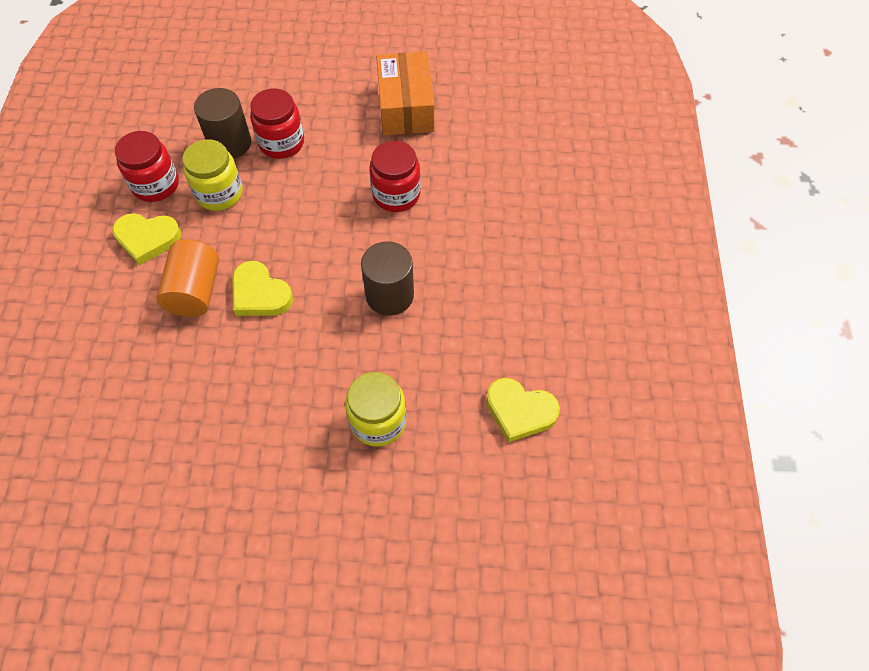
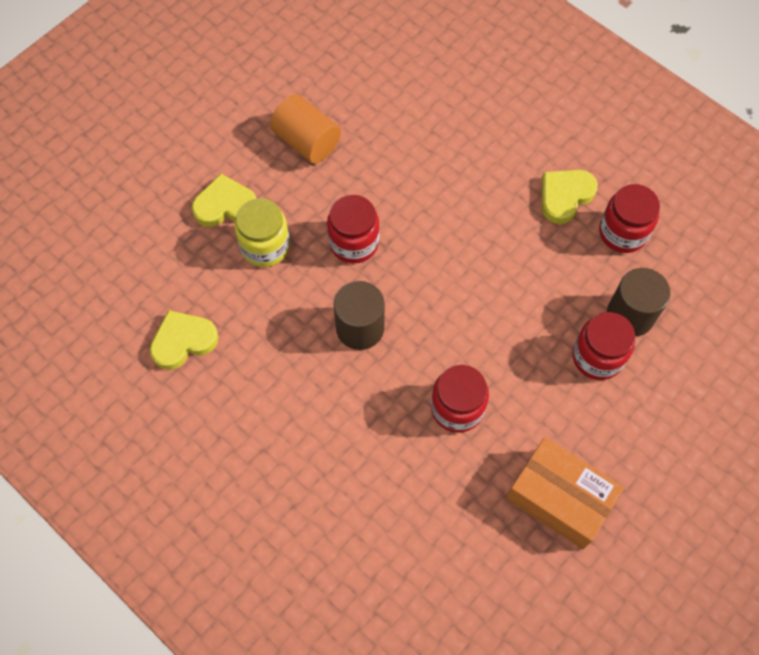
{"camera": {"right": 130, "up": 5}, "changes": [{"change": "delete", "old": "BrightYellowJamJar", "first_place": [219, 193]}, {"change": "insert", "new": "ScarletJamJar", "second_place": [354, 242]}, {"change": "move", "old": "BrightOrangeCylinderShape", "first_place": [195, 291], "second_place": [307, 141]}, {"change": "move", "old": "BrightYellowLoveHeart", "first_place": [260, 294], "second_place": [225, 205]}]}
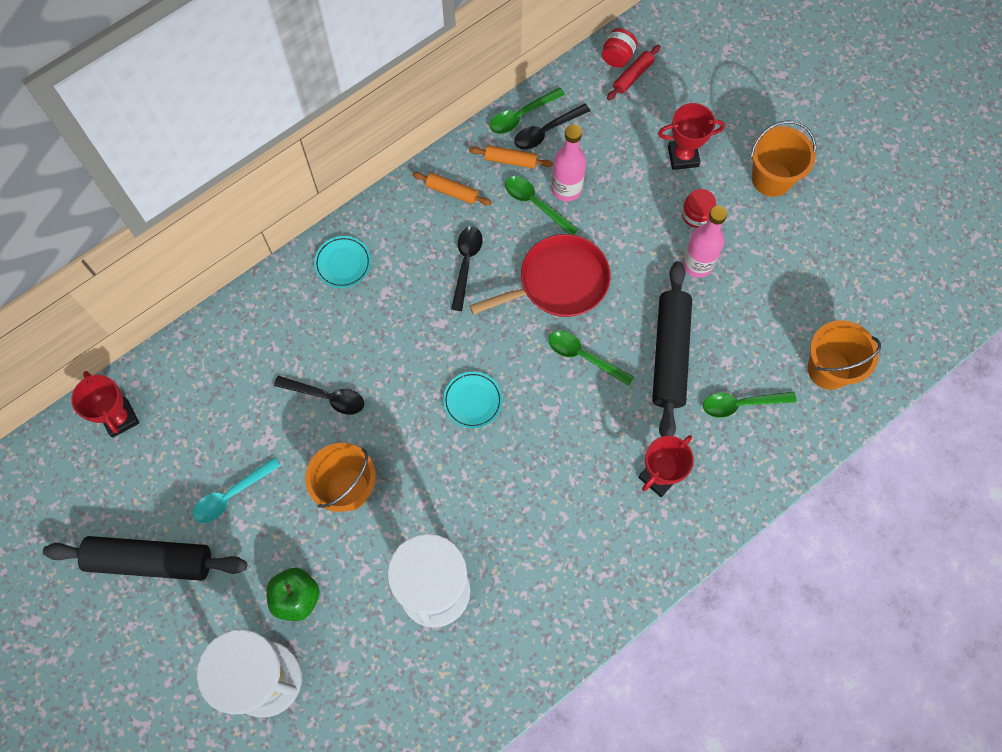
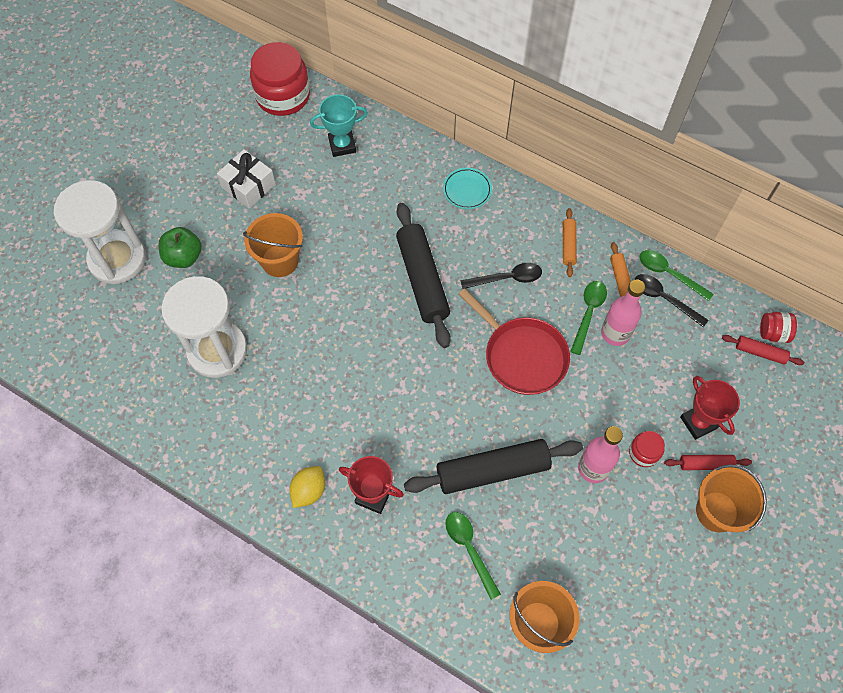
{"camera": {"right": 70, "up": -5}, "changes": [{"change": "delete", "old": "JetBlackTablespoon", "first_place": [327, 397]}, {"change": "delete", "old": "TealFlatDish", "first_place": [472, 401]}, {"change": "delete", "old": "LeafGreenTablespoon", "first_place": [583, 356]}, {"change": "insert", "new": "BrightYellowToyLemon", "second_place": [309, 491]}, {"change": "insert", "new": "TealPrizeCup", "second_place": [342, 145]}, {"change": "insert", "new": "ScarletRollingPin", "second_place": [706, 464]}, {"change": "move", "old": "JetBlackRollingPin", "first_place": [150, 560], "second_place": [422, 279]}, {"change": "replace", "old": "ScarletPrizeCup", "new": "ScarletJamJar", "first_place": [120, 418], "second_place": [283, 96]}, {"change": "replace", "old": "TealTablespoon", "new": "SnowWhitePresent", "first_place": [231, 495], "second_place": [248, 186]}]}
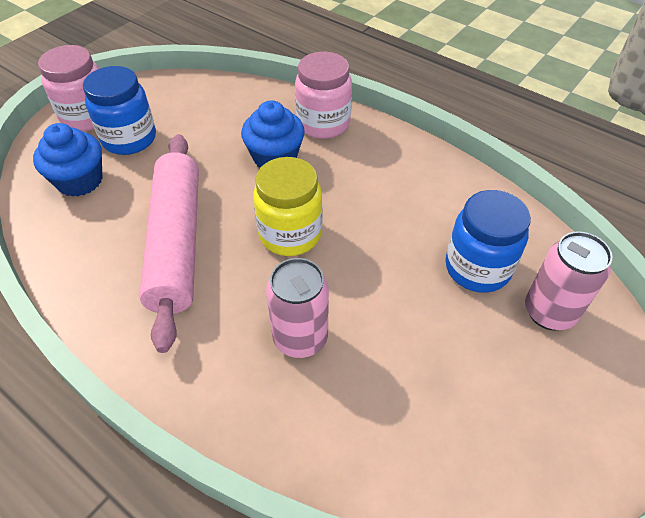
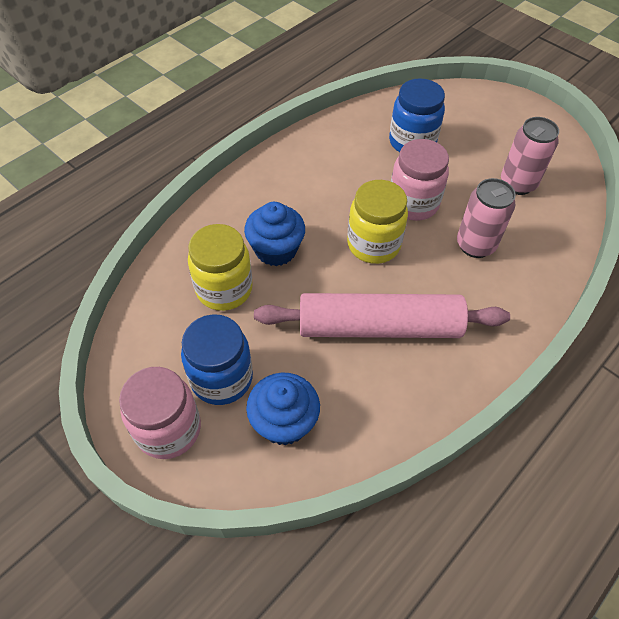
{"camera": {"right": -85, "up": 5}, "changes": [{"change": "insert", "new": "BrightYellowJamJar", "second_place": [224, 289]}, {"change": "move", "old": "PinkJamJar", "first_place": [323, 124], "second_place": [413, 203]}, {"change": "move", "old": "PinkCan", "first_place": [549, 312], "second_place": [517, 184]}]}
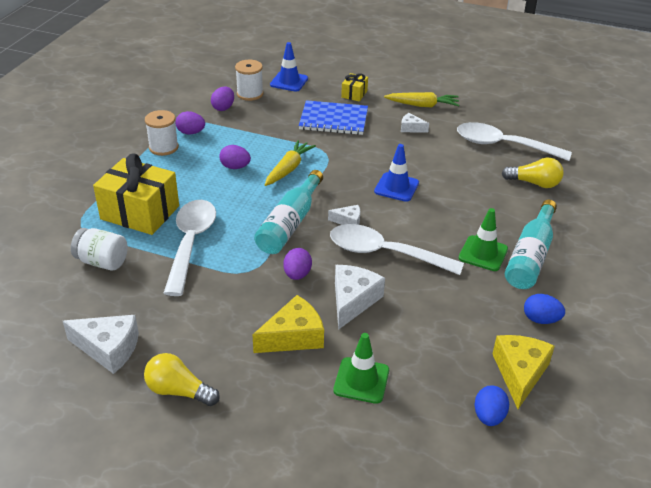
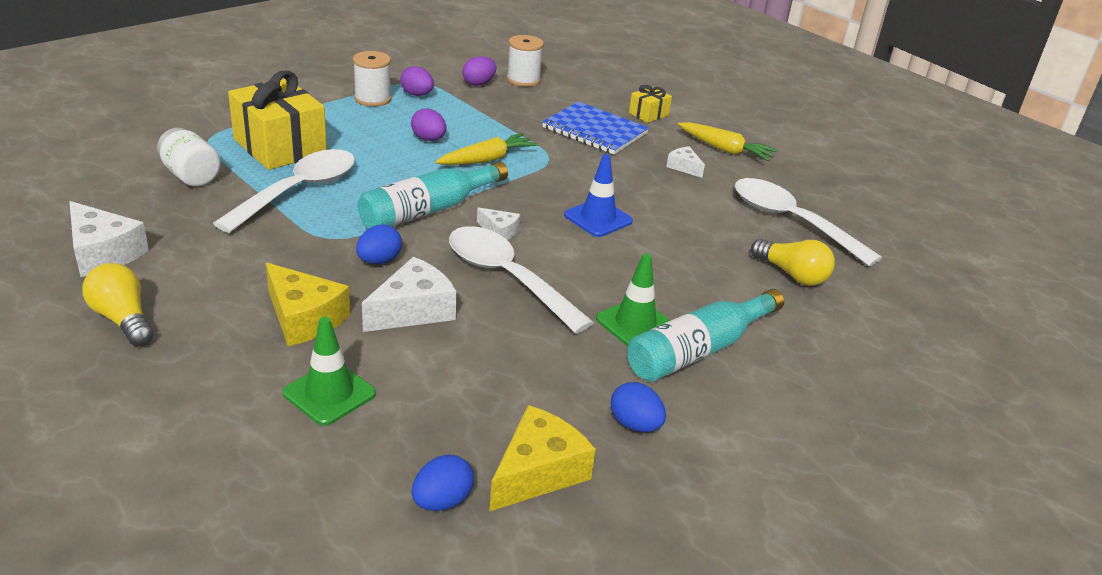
{"camera": {"right": 25, "up": -5}, "changes": [{"change": "delete", "old": "CobaltSafetyCone", "first_place": [289, 81]}, {"change": "recolor", "old": "VioletEgg", "new": "CobaltEgg", "first_place": [297, 274], "second_place": [379, 261]}, {"change": "rotate", "old": "BrightYellowPieceOfCheese", "first_place": [293, 336], "second_place": [304, 318], "degrees": 45}]}
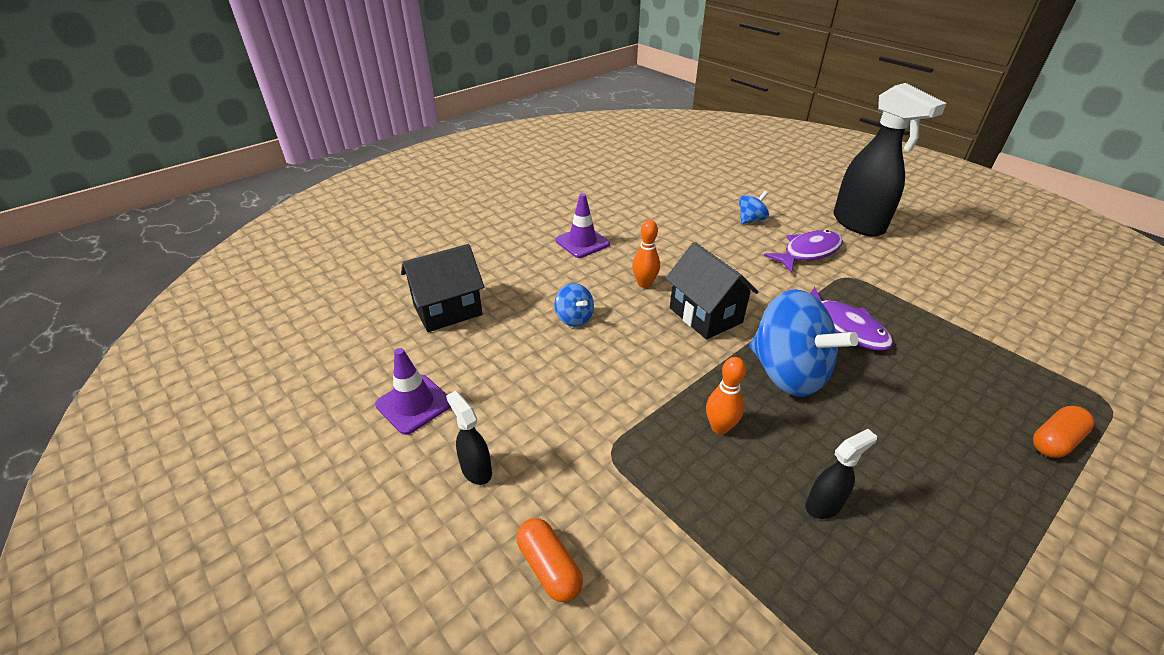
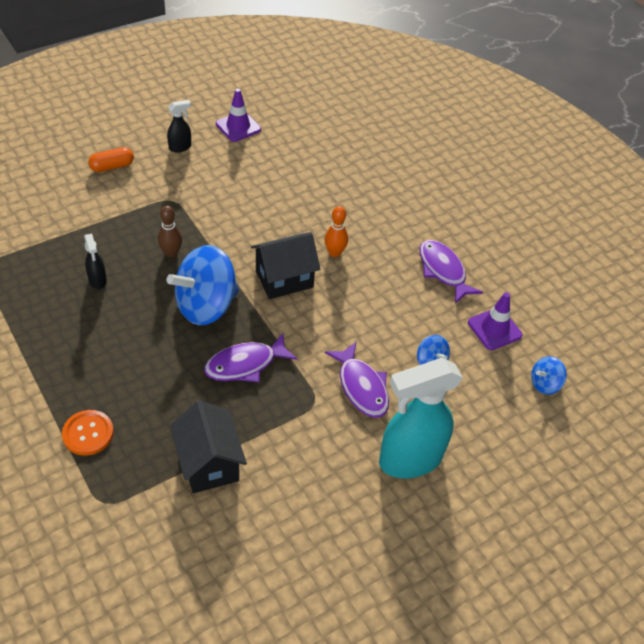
{"camera": {"right": 95, "up": 10}, "changes": [{"change": "insert", "new": "VioletFishFigure", "second_place": [443, 271]}, {"change": "move", "old": "JetBlackCottage", "first_place": [448, 310], "second_place": [209, 463]}, {"change": "move", "old": "CobaltWhirligig", "first_place": [574, 318], "second_place": [544, 384]}, {"change": "move", "old": "VioletSafetyCone", "first_place": [582, 242], "second_place": [494, 329]}, {"change": "replace", "old": "BrightOrangePillShape", "new": "BrightOrangeShirtButton", "first_place": [1054, 441], "second_place": [88, 433]}, {"change": "recolor", "old": "BrightOrangeSkittle", "new": "BrownSkittle", "first_place": [720, 427], "second_place": [171, 253]}, {"change": "recolor", "old": "JetBlackSprayBottle", "new": "TealSprayBottle", "first_place": [859, 224], "second_place": [409, 460]}]}
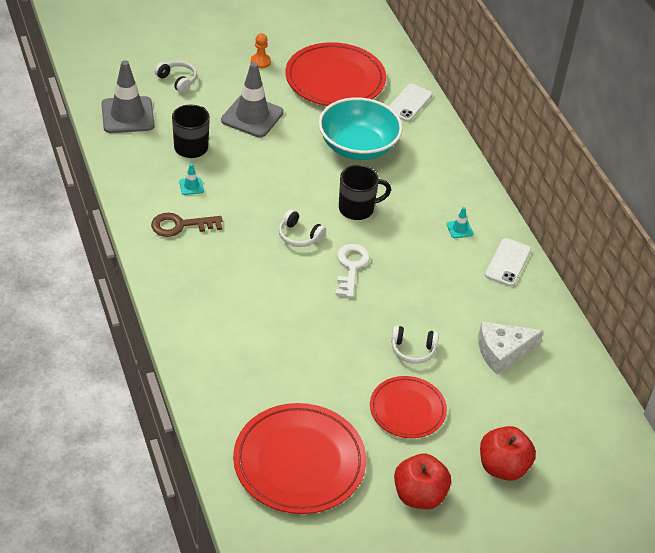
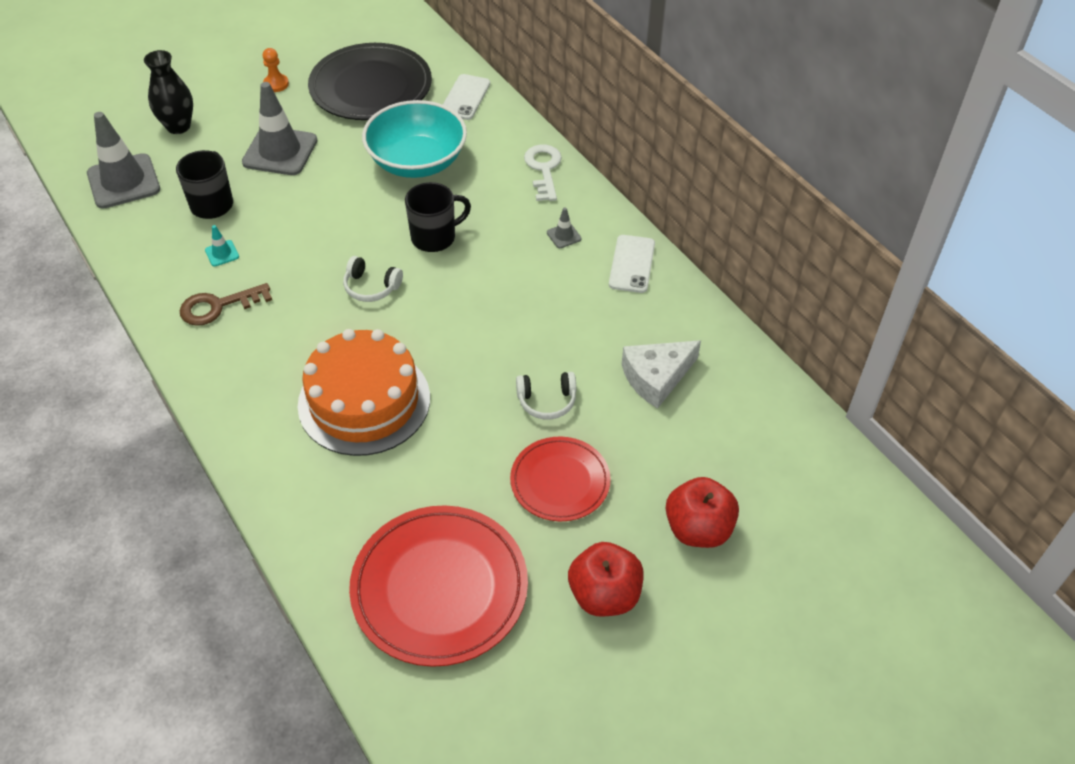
{"camera": {"right": -10, "up": 5}, "changes": [{"change": "insert", "new": "BrightOrangeLayerCake", "second_place": [364, 401]}, {"change": "move", "old": "SnowWhiteLatchkey", "first_place": [351, 267], "second_place": [543, 169]}, {"change": "replace", "old": "SnowWhiteHeadset", "new": "JetBlackTallVase", "first_place": [177, 80], "second_place": [178, 126]}, {"change": "recolor", "old": "ScarletFlatDish", "new": "JetBlackFlatDish", "first_place": [335, 79], "second_place": [371, 87]}, {"change": "recolor", "old": "TealSafetyCone", "new": "GraySafetyCone", "first_place": [459, 229], "second_place": [564, 236]}]}
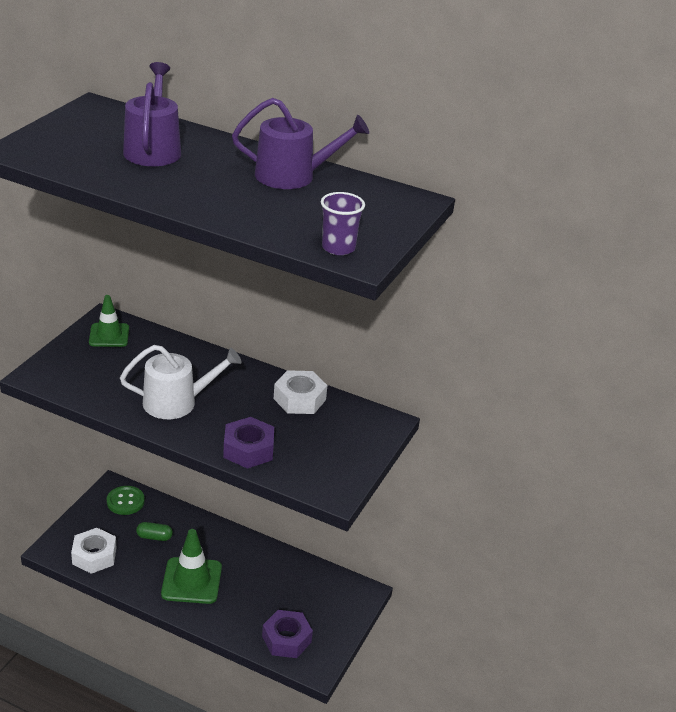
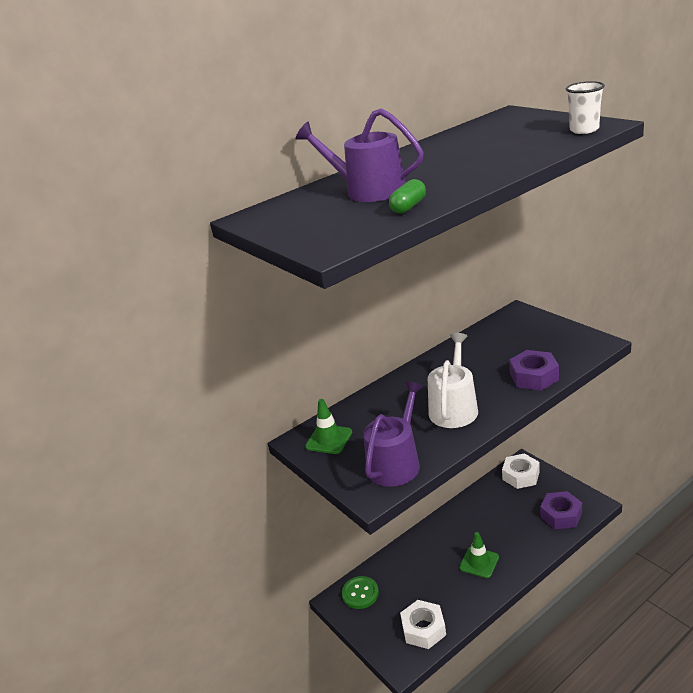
{"camera": {"right": -55, "up": -5}, "changes": [{"change": "move", "old": "LeafGreenPillShape", "first_place": [154, 537], "second_place": [408, 207]}, {"change": "move", "old": "VioletWateringPot", "first_place": [292, 176], "second_place": [396, 463]}, {"change": "move", "old": "SnowWhiteHexagonNut", "first_place": [299, 399], "second_place": [521, 475]}, {"change": "recolor", "old": "VioletTumbler", "new": "SnowWhiteTumbler", "first_place": [338, 248], "second_place": [584, 130]}, {"change": "resize", "old": "LeafGreenSafetyCone", "first_place": [191, 581], "second_place": [479, 562], "factor": 0.65}]}
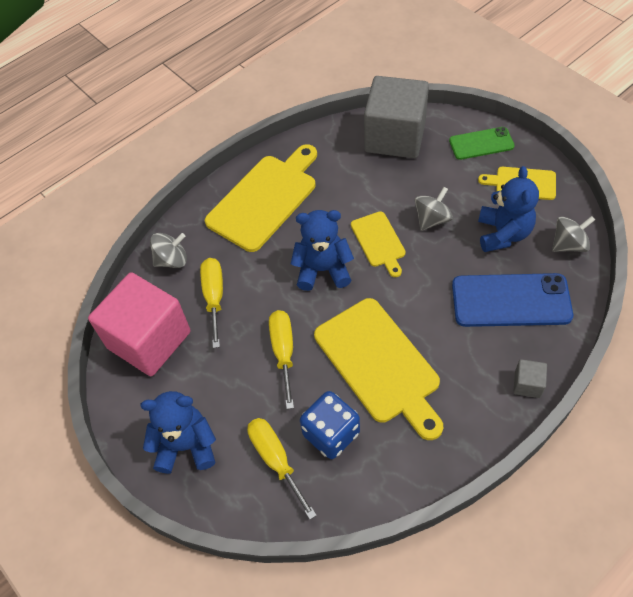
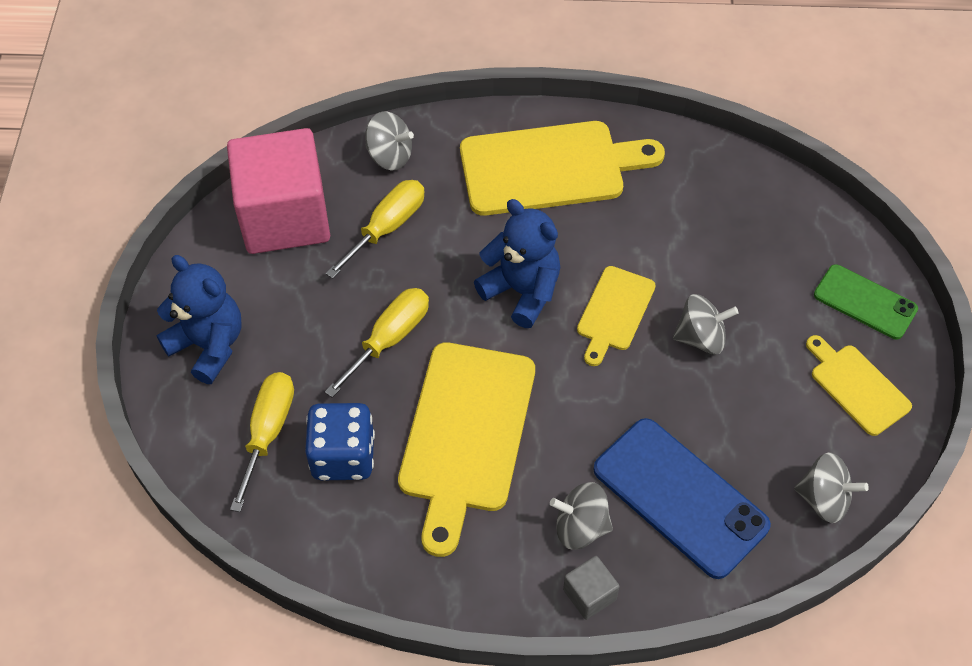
{"camera": {"right": 40, "up": 0}, "changes": [{"change": "delete", "old": "GraySolidCube", "first_place": [395, 137]}, {"change": "delete", "old": "CobaltTeddy", "first_place": [503, 233]}, {"change": "insert", "new": "GrayWhirligig", "second_place": [580, 527]}]}
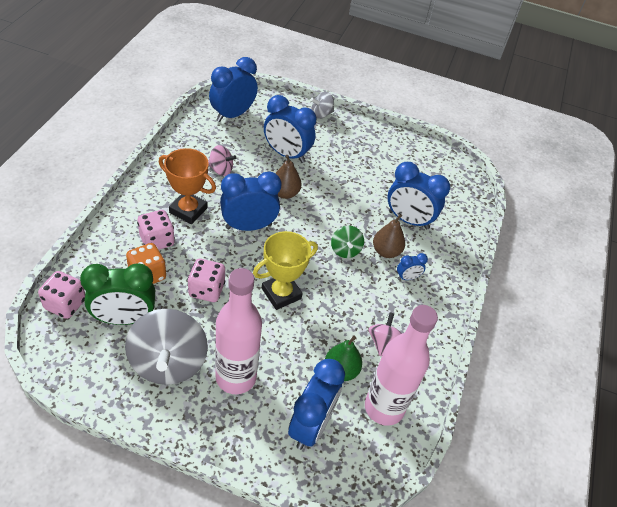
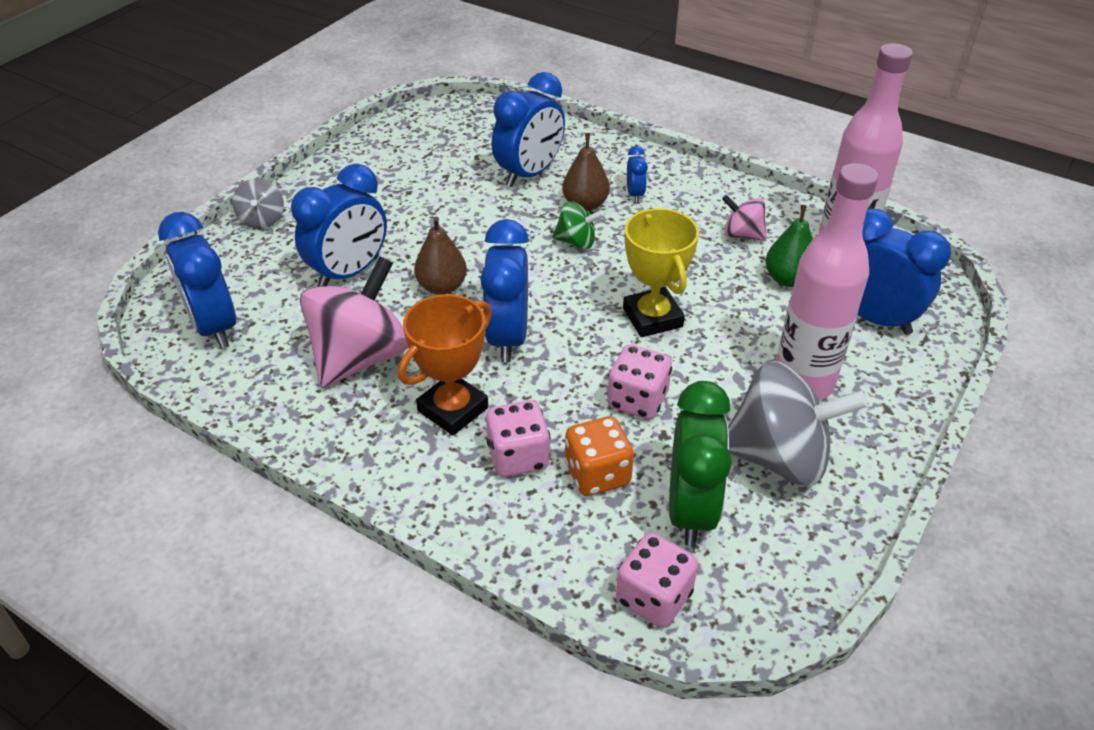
{"camera": {"right": -70, "up": -5}, "changes": [{"change": "resize", "old": "PinkWhirligig", "first_place": [221, 169], "second_place": [360, 357], "factor": 2.0}]}
